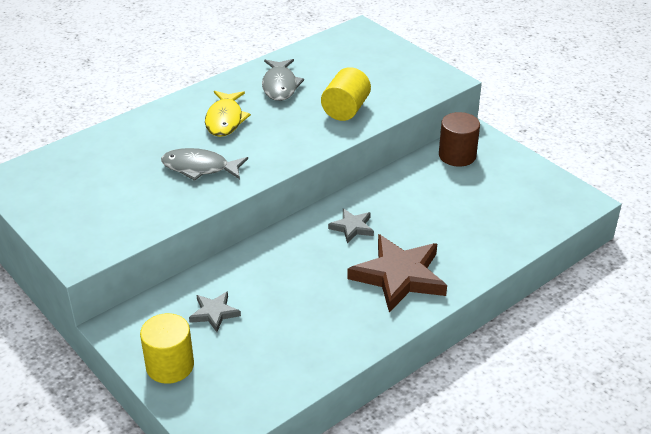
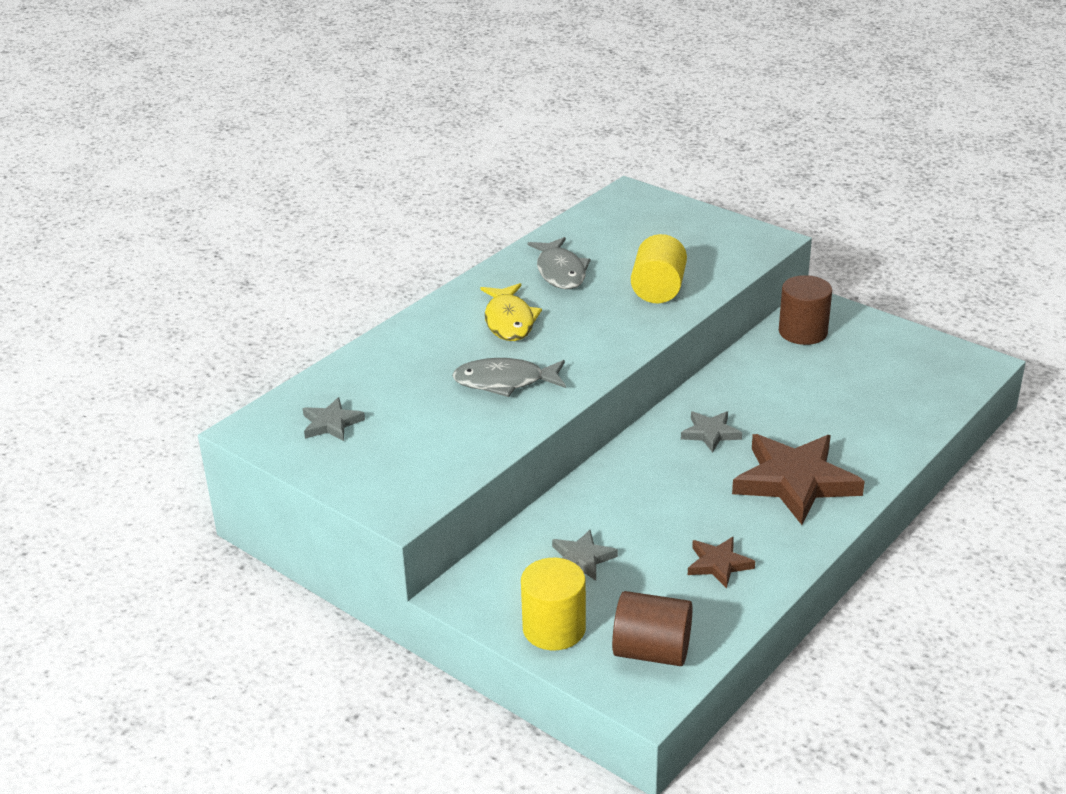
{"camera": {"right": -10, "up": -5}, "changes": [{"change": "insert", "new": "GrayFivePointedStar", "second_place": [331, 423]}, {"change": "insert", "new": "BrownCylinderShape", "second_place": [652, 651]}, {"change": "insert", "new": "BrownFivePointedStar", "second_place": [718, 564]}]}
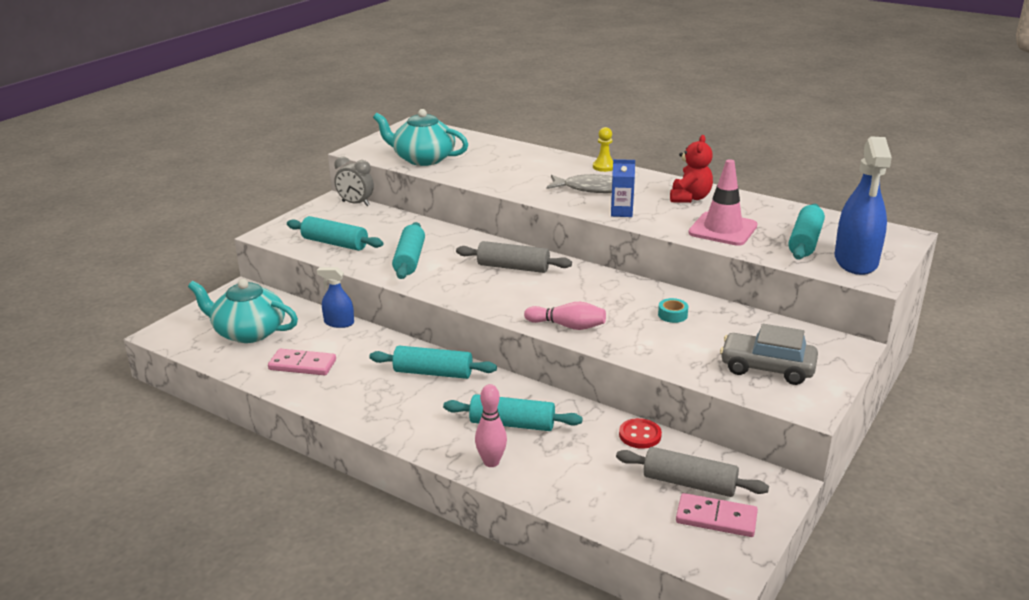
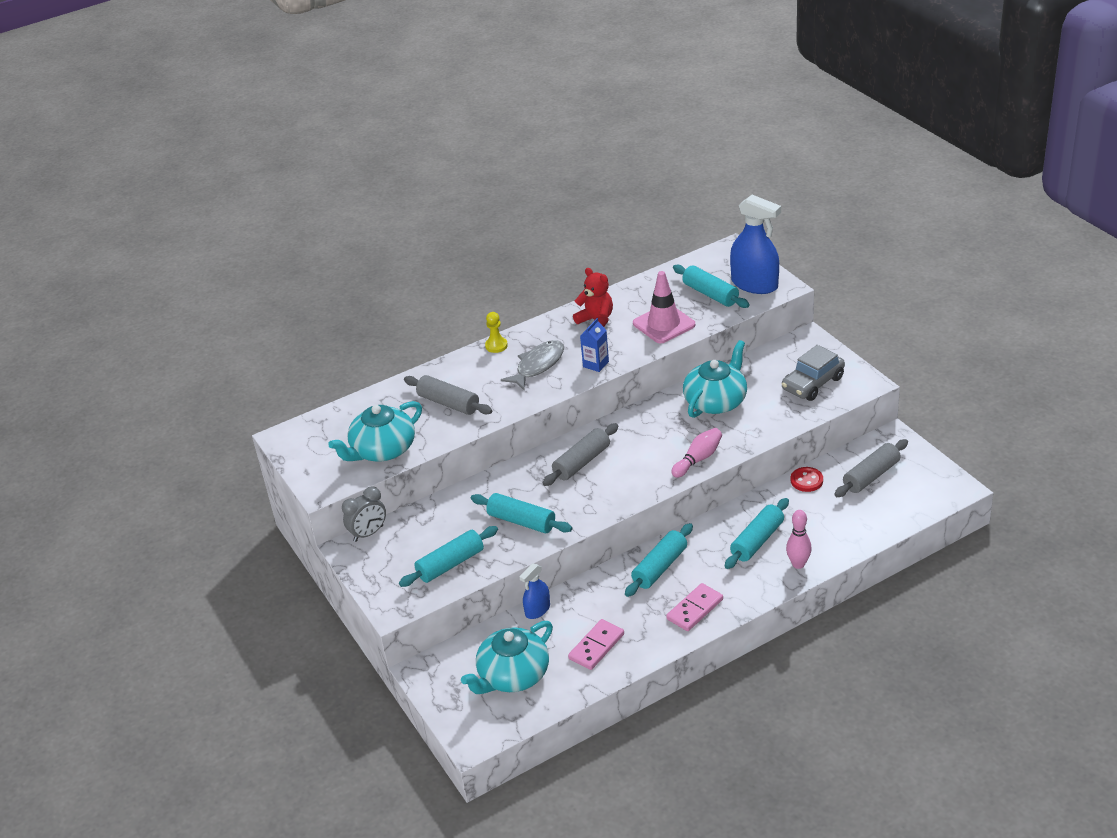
{"camera": {"right": -60, "up": 10}, "changes": [{"change": "insert", "new": "GrayRollingPin", "second_place": [448, 403]}, {"change": "move", "old": "PinkDominoPiece", "first_place": [716, 518], "second_place": [694, 609]}, {"change": "replace", "old": "TealRollOfTape", "new": "TealTeapot", "first_place": [672, 315], "second_place": [716, 401]}]}
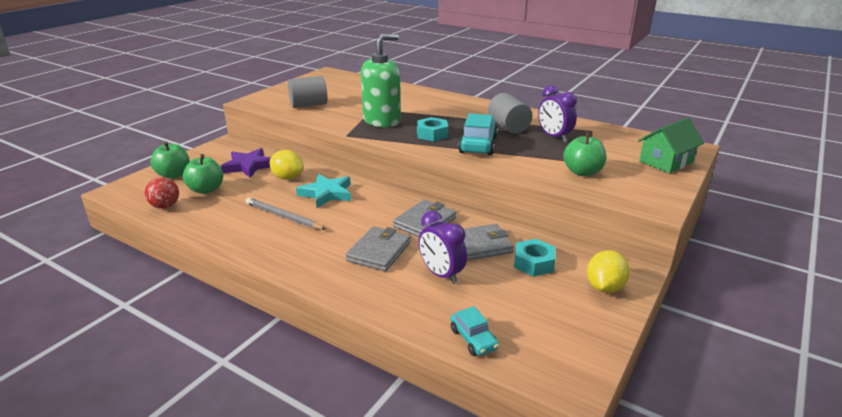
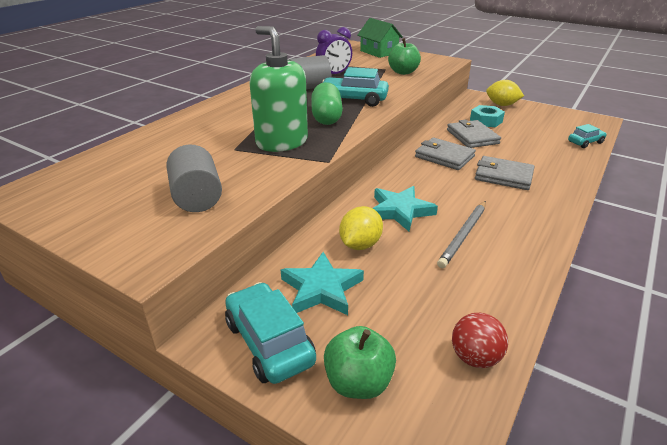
{"camera": {"right": -90, "up": 5}, "changes": [{"change": "delete", "old": "LeafGreenApple", "first_place": [206, 190]}, {"change": "delete", "old": "VioletAlarmClock", "first_place": [441, 274]}, {"change": "insert", "new": "TealAutomobile", "second_place": [269, 342]}, {"change": "replace", "old": "TealHexagonNut", "new": "LeafGreenPillShape", "first_place": [432, 134], "second_place": [326, 117]}, {"change": "recolor", "old": "VioletFivePointedStar", "new": "TealFivePointedStar", "first_place": [249, 166], "second_place": [321, 289]}]}
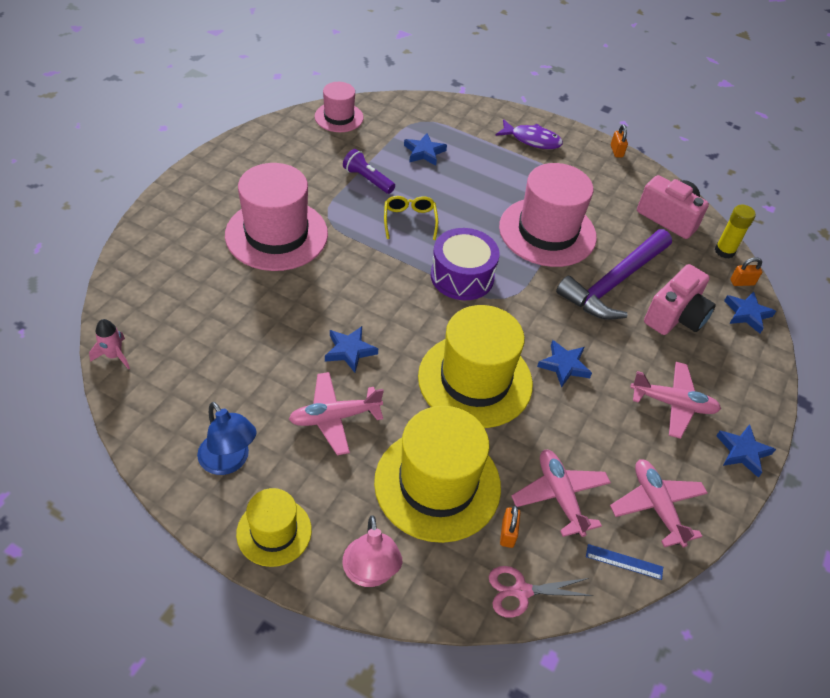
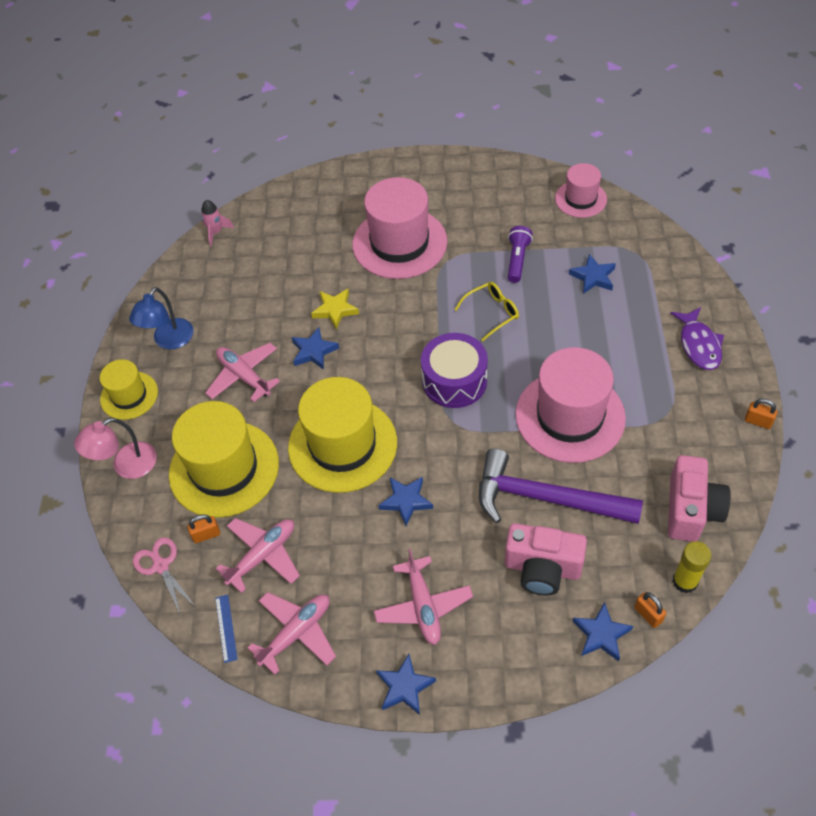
{"camera": {"right": 70, "up": 5}, "changes": [{"change": "insert", "new": "BrightYellowFivePointedStar", "second_place": [335, 310]}, {"change": "rotate", "old": "BrightOrangeLock", "first_place": [616, 151], "second_place": [758, 421], "degrees": 60}]}
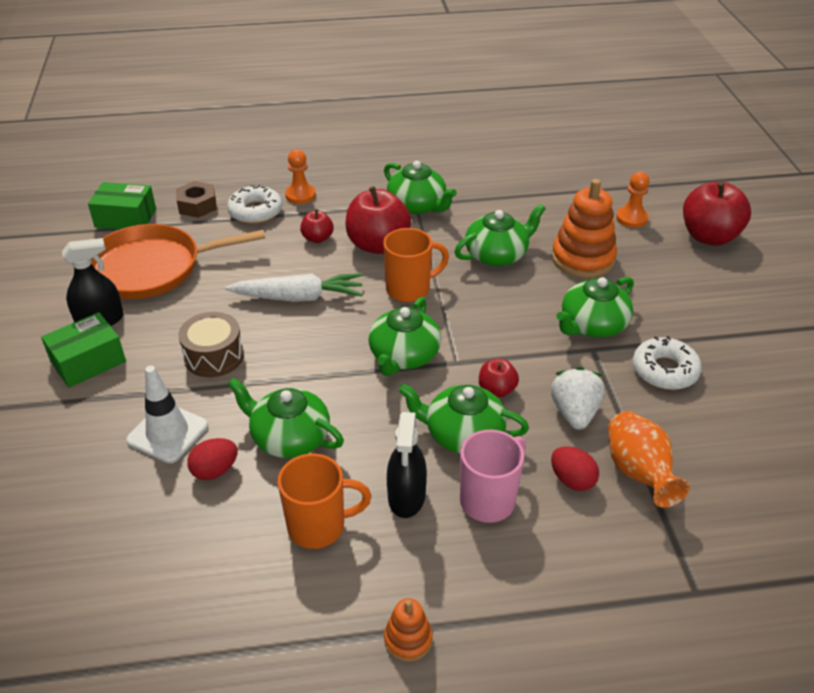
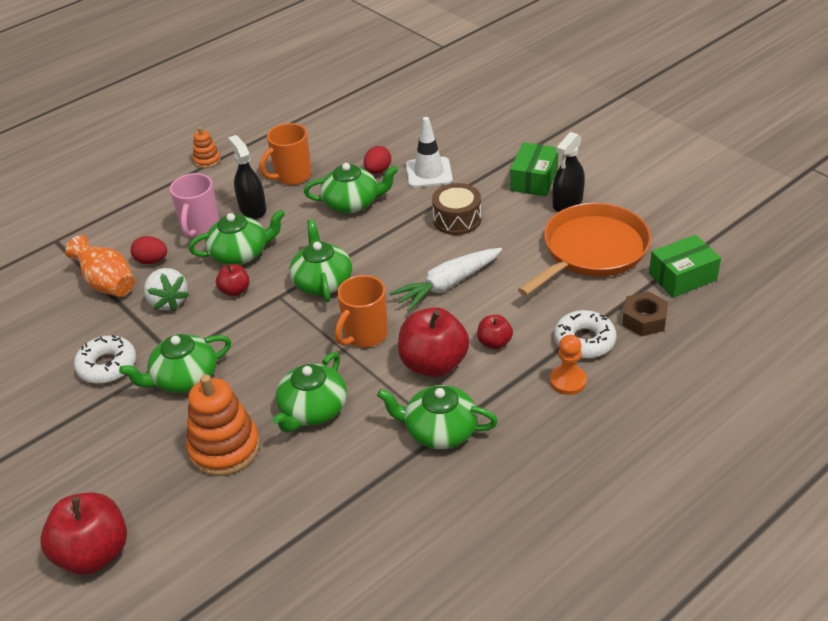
{"camera": {"right": 150, "up": 0}, "changes": [{"change": "delete", "old": "BrightOrangeChessPawn", "first_place": [631, 218]}, {"change": "rotate", "old": "LeafGreenTeapot", "first_place": [592, 325], "second_place": [184, 378], "degrees": -135}]}
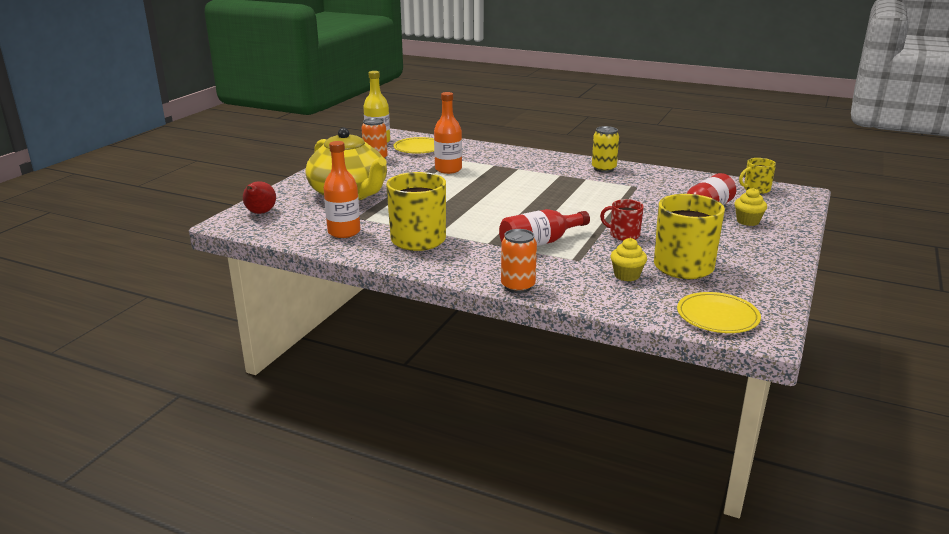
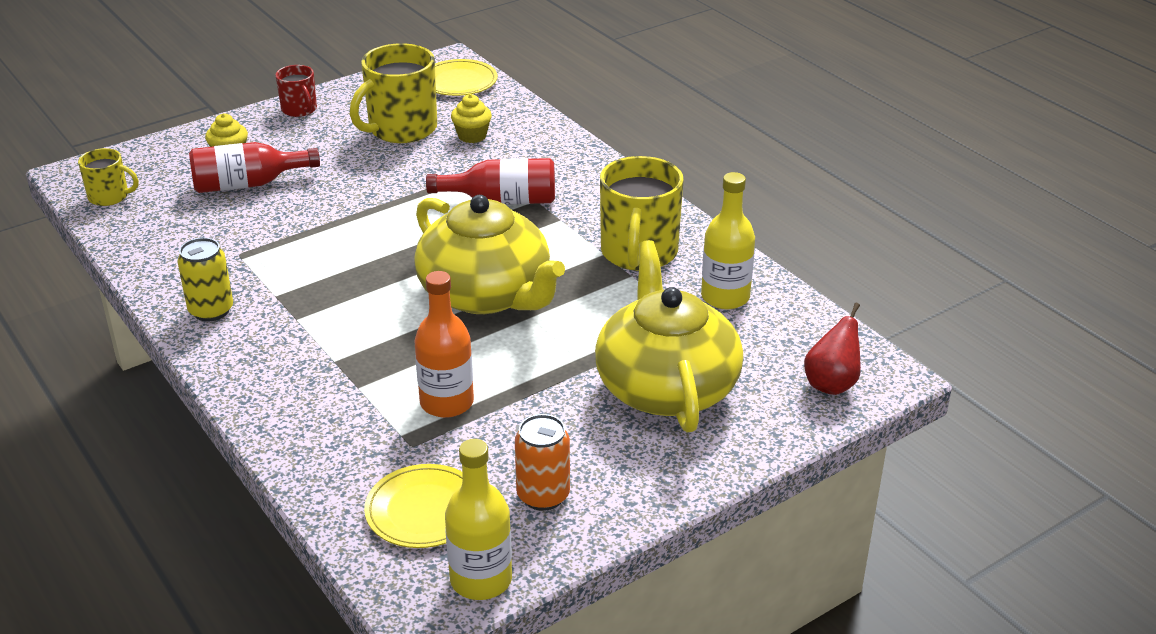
{"camera": {"right": -150, "up": 10}, "changes": [{"change": "delete", "old": "BrightOrangeCan", "first_place": [518, 286]}, {"change": "insert", "new": "BrightYellowTeapot", "second_place": [486, 294]}, {"change": "move", "old": "ScarletTeaMug", "first_place": [623, 235], "second_place": [299, 109]}, {"change": "recolor", "old": "BrightOrangeFlask", "new": "BrightYellowFlask", "first_place": [344, 232], "second_place": [725, 297]}]}
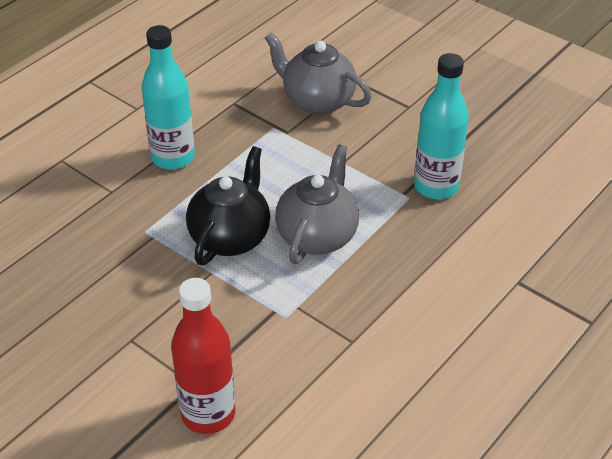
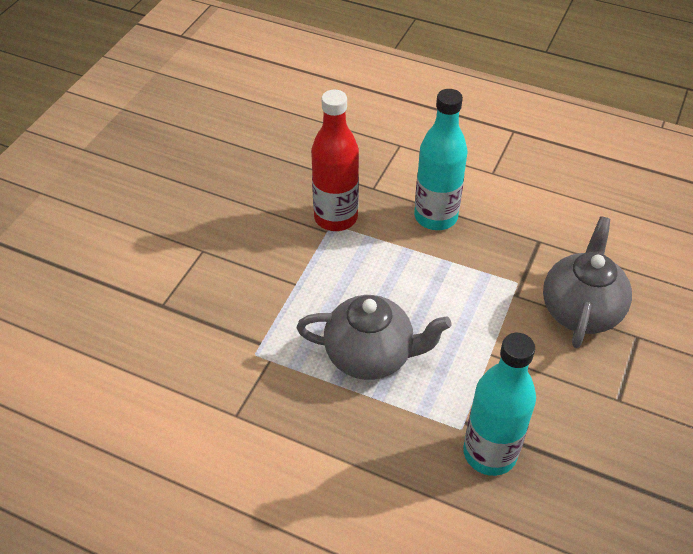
{"camera": {"right": 75, "up": 5}, "changes": [{"change": "delete", "old": "JetBlackTeapot", "first_place": [230, 237]}, {"change": "move", "old": "ScarletFlask", "first_place": [208, 414], "second_place": [335, 218]}]}
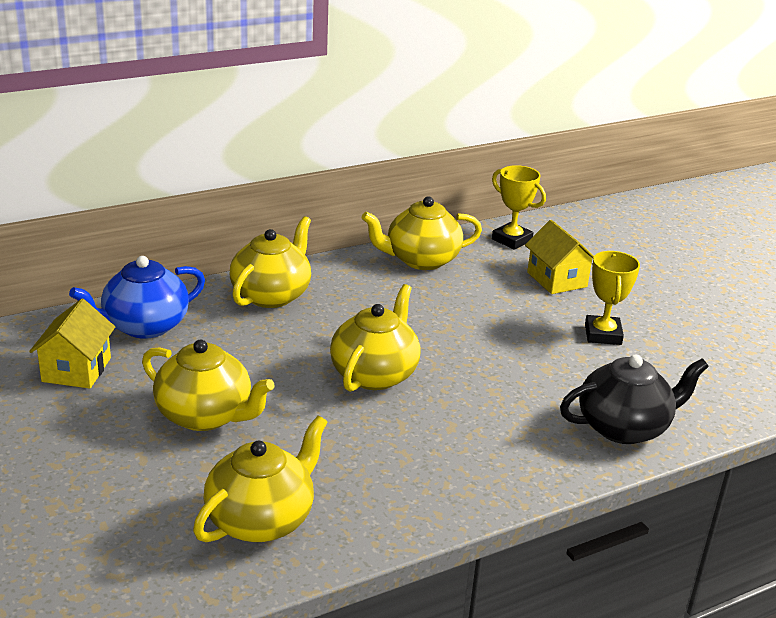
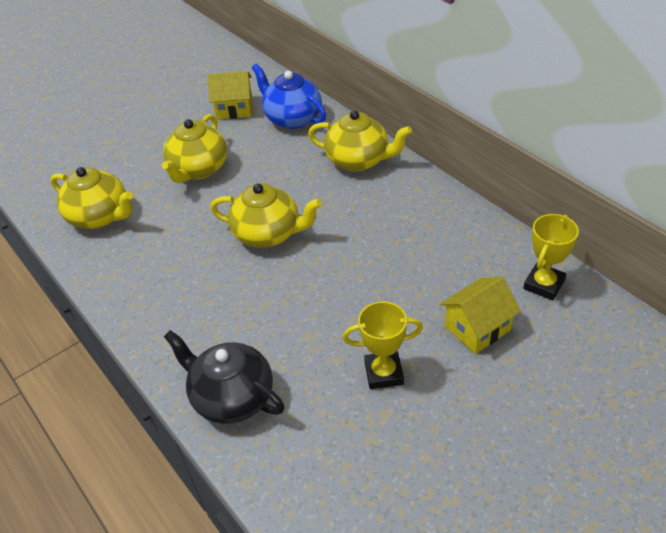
{"camera": {"right": 85, "up": 15}, "changes": [{"change": "delete", "old": "BrightYellowTeapot", "first_place": [421, 260]}, {"change": "rotate", "old": "JetBlackTeapot", "first_place": [624, 427], "second_place": [232, 397], "degrees": 150}]}
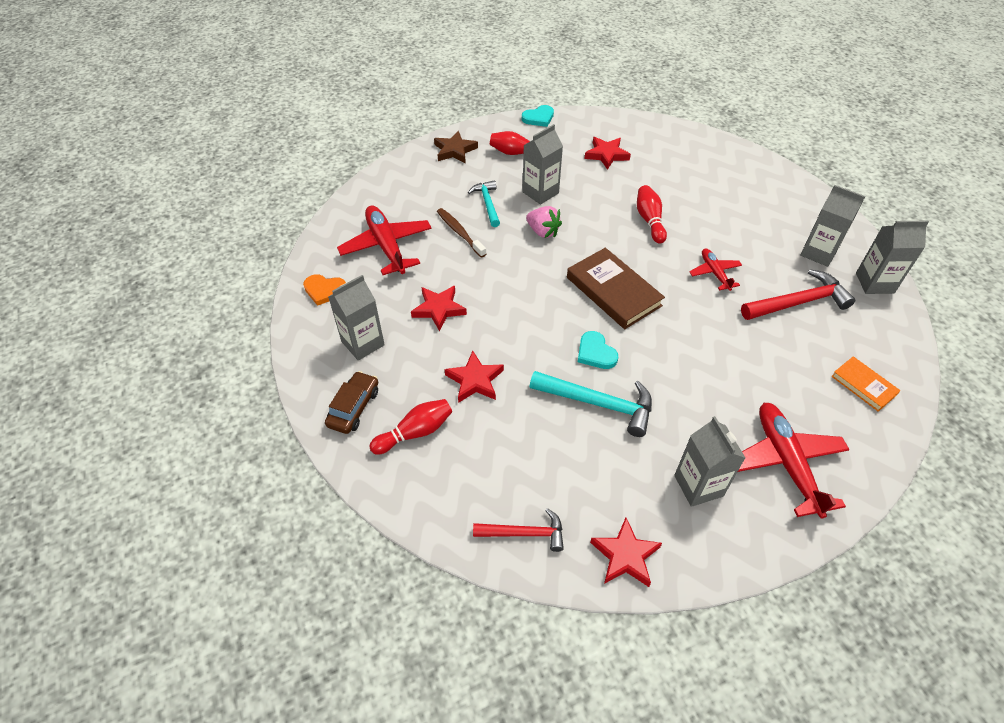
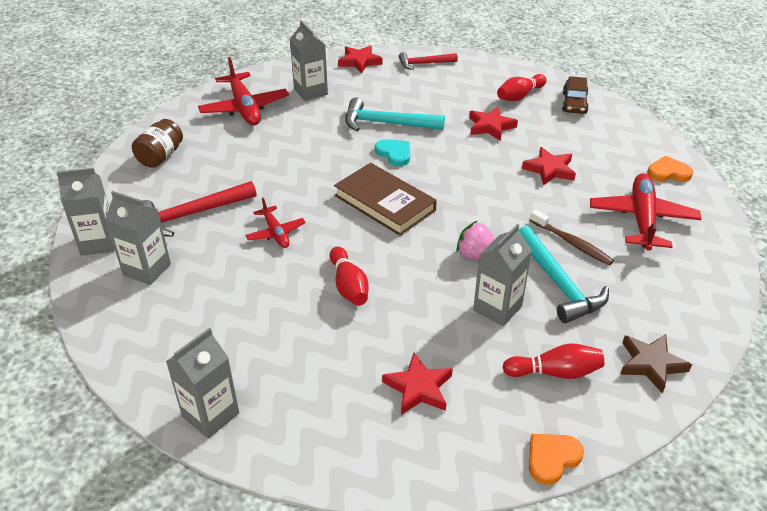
{"camera": {"right": 170, "up": -10}, "changes": [{"change": "move", "old": "GrayJuiceCarton", "first_place": [363, 343], "second_place": [210, 415]}, {"change": "replace", "old": "BrightOrangeHardback", "new": "BrownJamJar", "first_place": [863, 385], "second_place": [161, 156]}, {"change": "recolor", "old": "TealLoveHeart", "new": "BrightOrangeLoveHeart", "first_place": [538, 118], "second_place": [552, 458]}, {"change": "rotate", "old": "ScarletAeroplane", "first_place": [386, 246], "second_place": [642, 219], "degrees": -135}, {"change": "resize", "old": "TealClawHammer", "first_place": [487, 203], "second_place": [559, 283], "factor": 1.56}]}
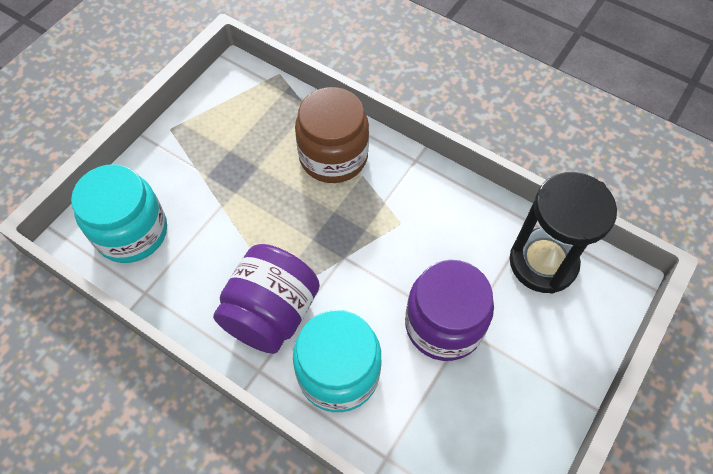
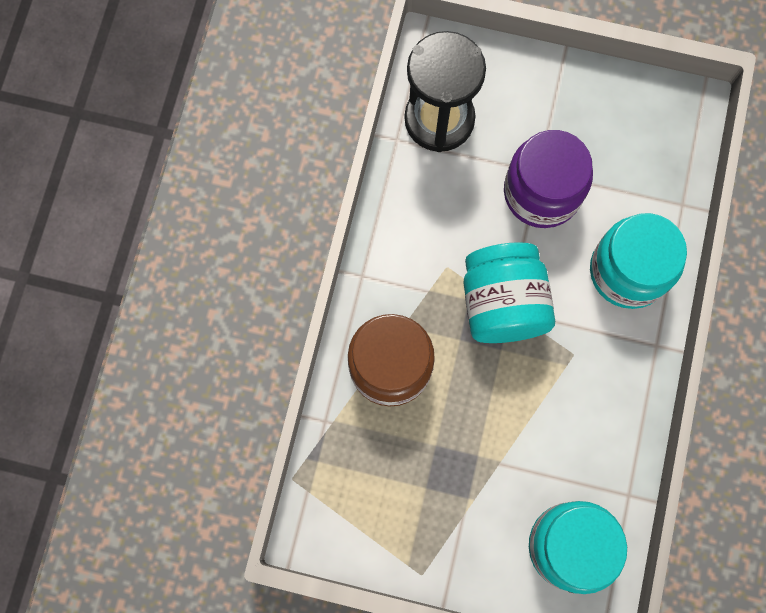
{"camera": {"right": -110, "up": 15}, "changes": [{"change": "delete", "old": "VioletJamJar", "first_place": [271, 313]}, {"change": "insert", "new": "TealJamJar", "second_place": [502, 304]}]}
